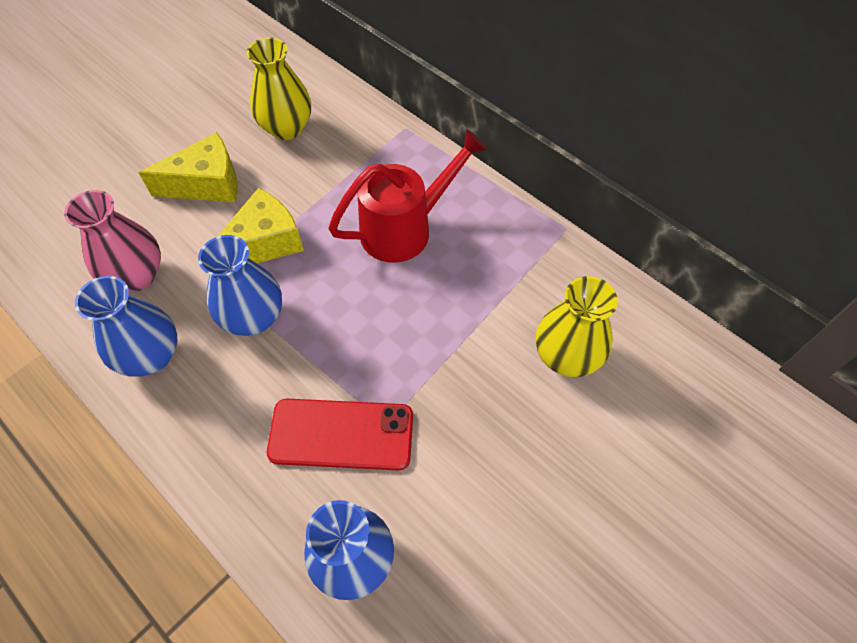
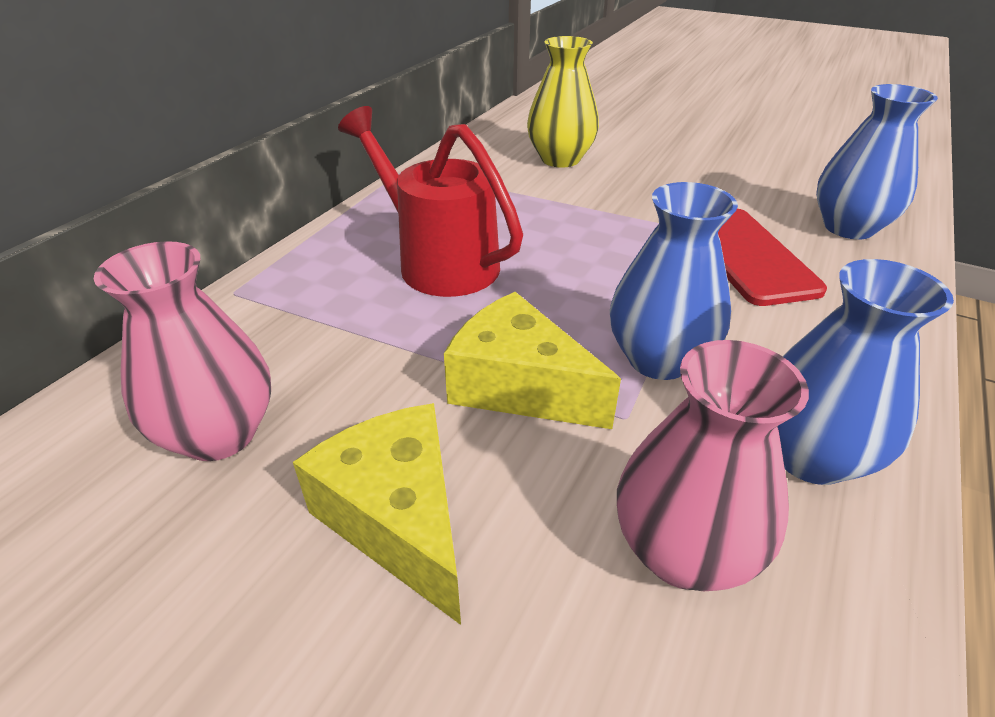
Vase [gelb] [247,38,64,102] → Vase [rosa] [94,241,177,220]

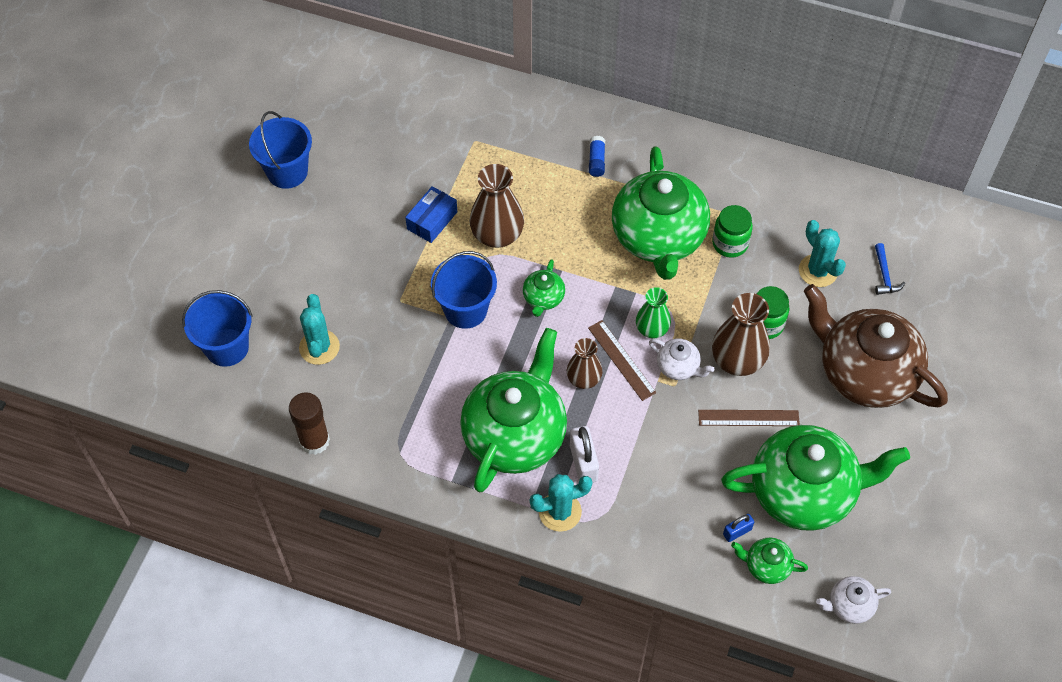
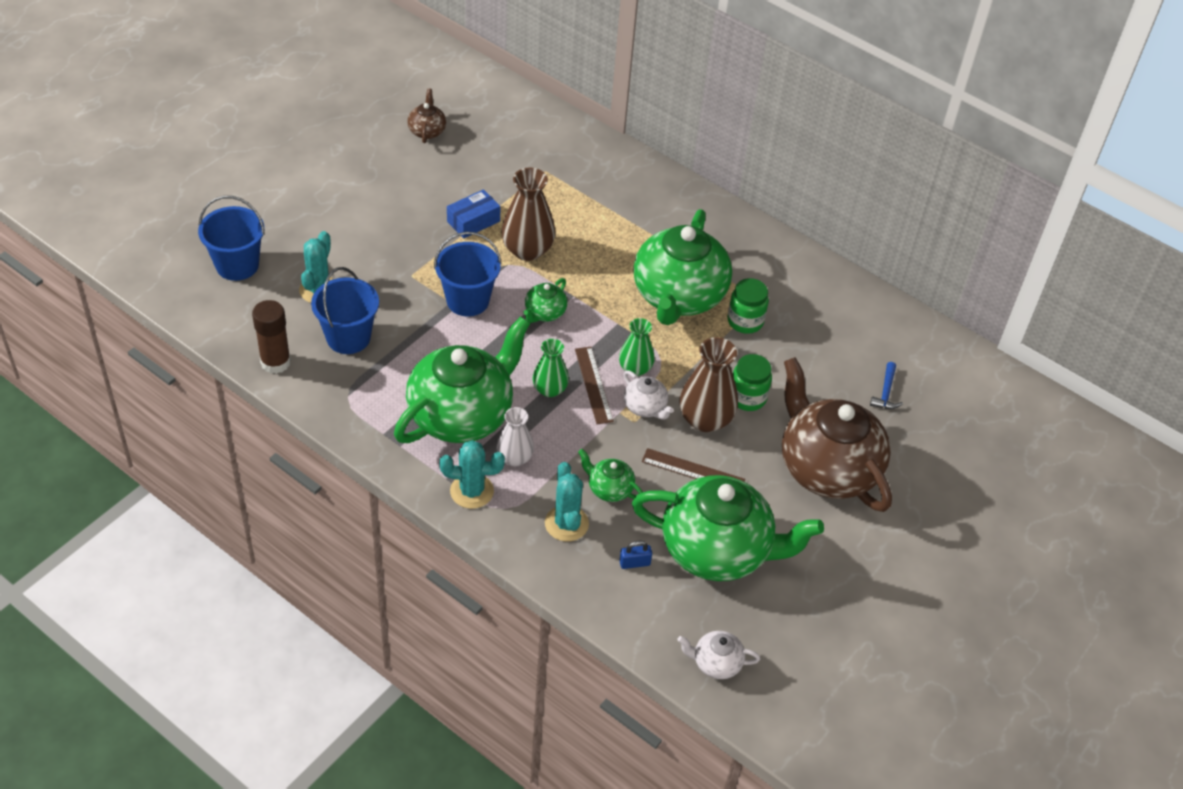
Eimer [blau] [249,111,63,78] → Eimer [blau] [311,267,68,87], relocated
- → Teekanne [braun] [408,88,38,55]
Vorhängeschloss [weiß] [570,426,29,57] → Vase [weiß] [496,407,38,59]
Vase [braun] [567,338,36,51] → Vase [grün] [533,339,36,58]
Kaktus [türkis] [799,220,47,67] → Kaktus [türkis] [545,462,44,80], relocated
Teekanne [grün] [731,538,77,46] → Teekanne [grün] [578,449,65,53], relocated
Klebestift [blau] [589,136,16,41] → -

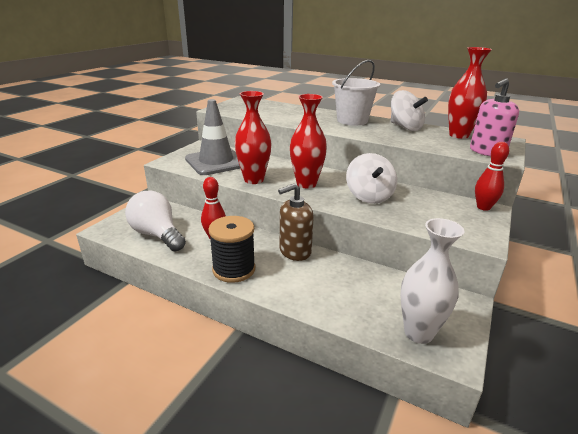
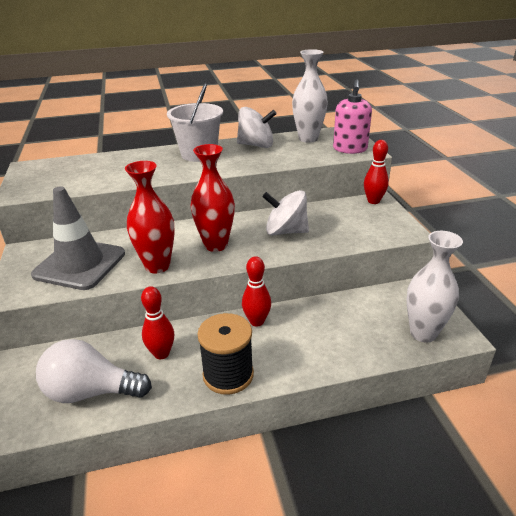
Seifenspender [braun] [278,183,36,78] → Bowlingkegel [rot] [242,256,29,71]
Kreisel [weiß] [346,153,51,51] → Kreisel [weiß] [262,190,47,46], 150 degrees clockwise
Vase [rot] [448,47,44,92] → Vase [weiß] [292,49,36,94]

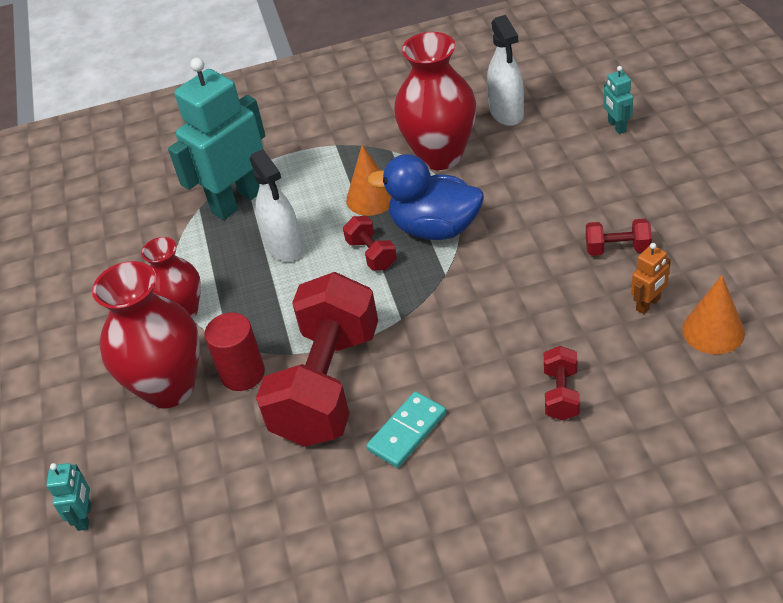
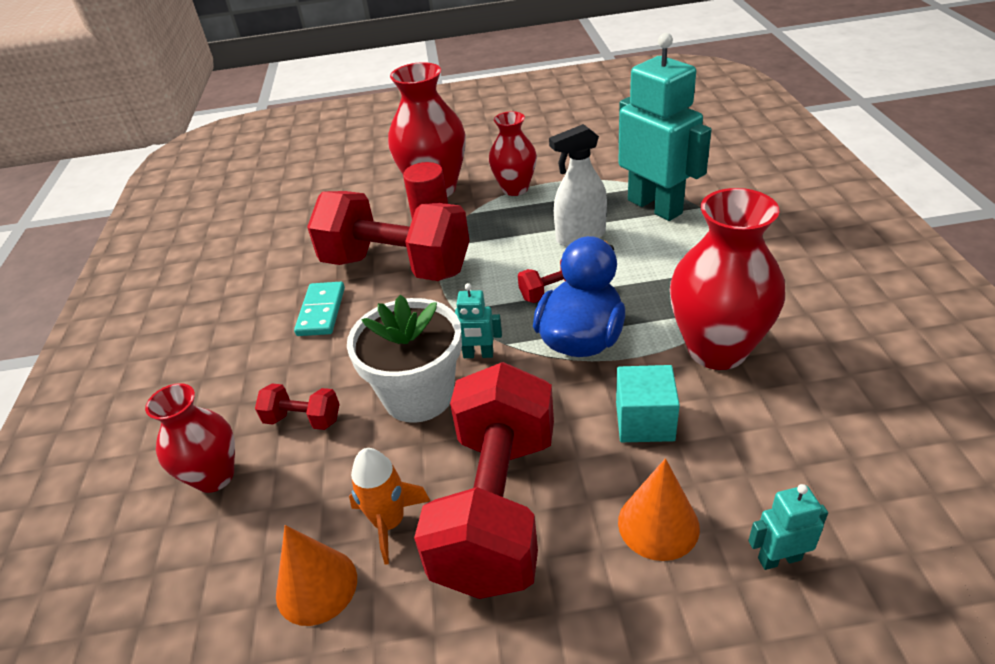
- → Vase [rot] [145,383,90,110]
Dominostein [türkis] [366,392,80,76] → Dominostein [türkis] [294,282,51,54], 45 degrees clockwise
- → Blumentopf [weiß] [347,295,115,128]
Roboter [orange] [631,243,40,71] → Rakete [orange] [349,448,81,117]
Hantel [rot] [586,219,66,37] → Hantel [rot] [414,362,140,237], x2.42
Roboter [türkis] [46,463,46,68] → Roboter [türkis] [455,283,47,75], relocated
- → Kubus [türkis] [616,365,64,77]
Kegel [orange] [346,145,46,71] → Kegel [orange] [618,458,82,103], relocated
Sprühflasche [weiß] [487,15,37,111] → -

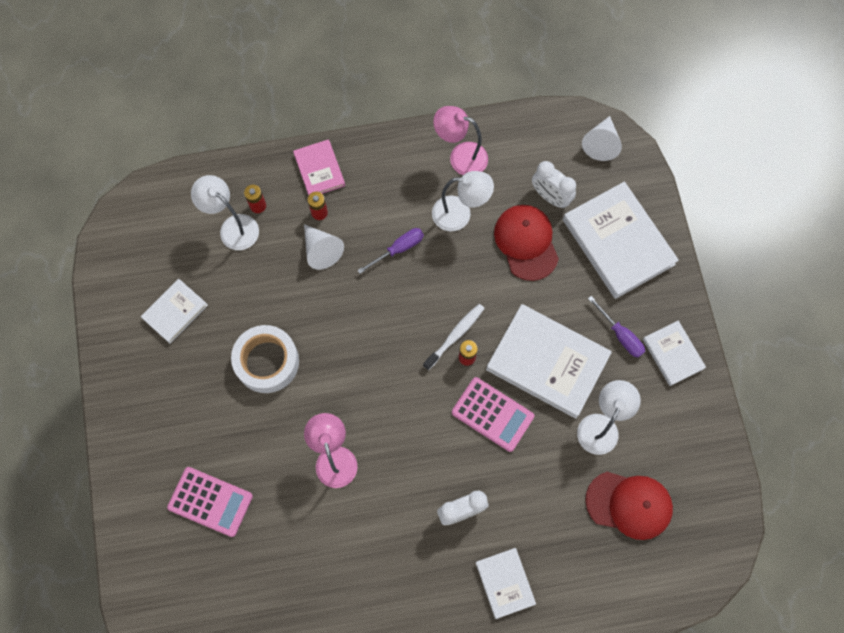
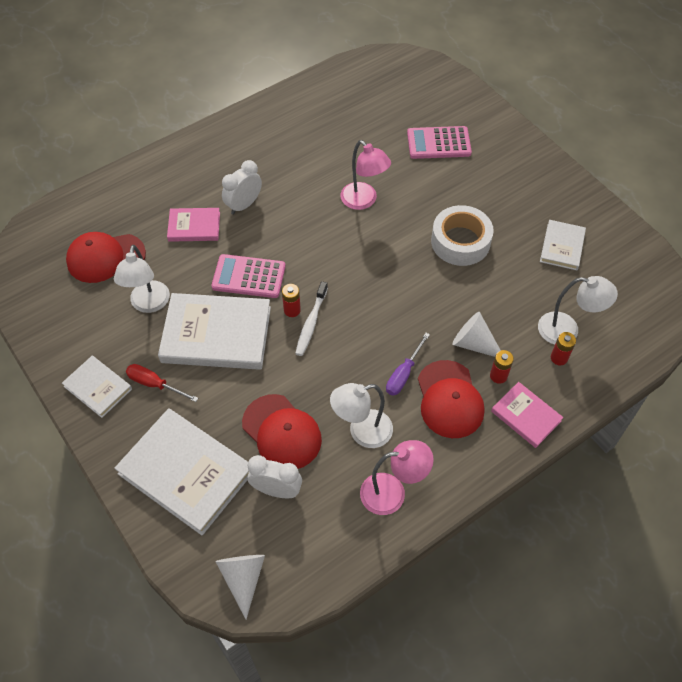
Schraubenzieher [lila] [588,296,57,61] → Schraubenzieher [rot] [126,364,72,38]
- → Buch [rosa] [167,208,53,34]
- → Kappe [rot] [418,360,66,78]
Buch [weiß] [475,548,61,71] → -

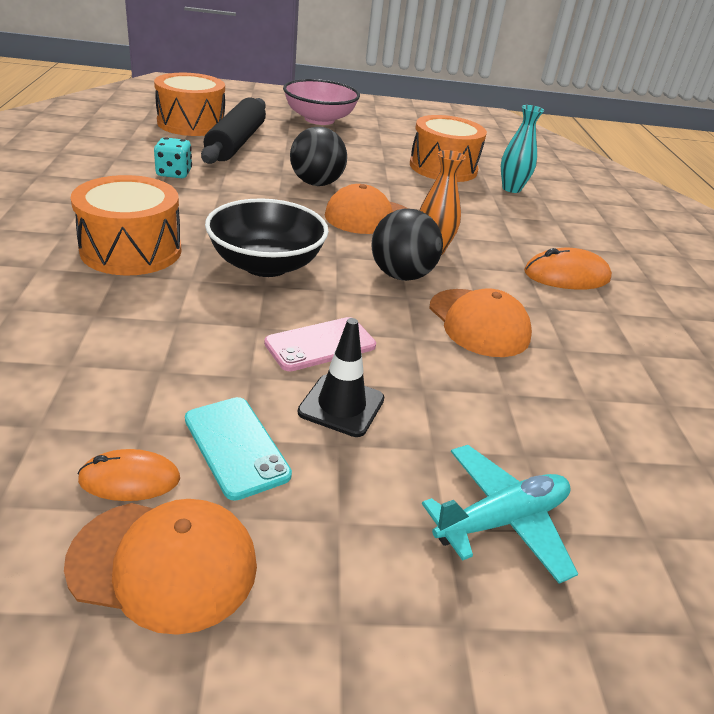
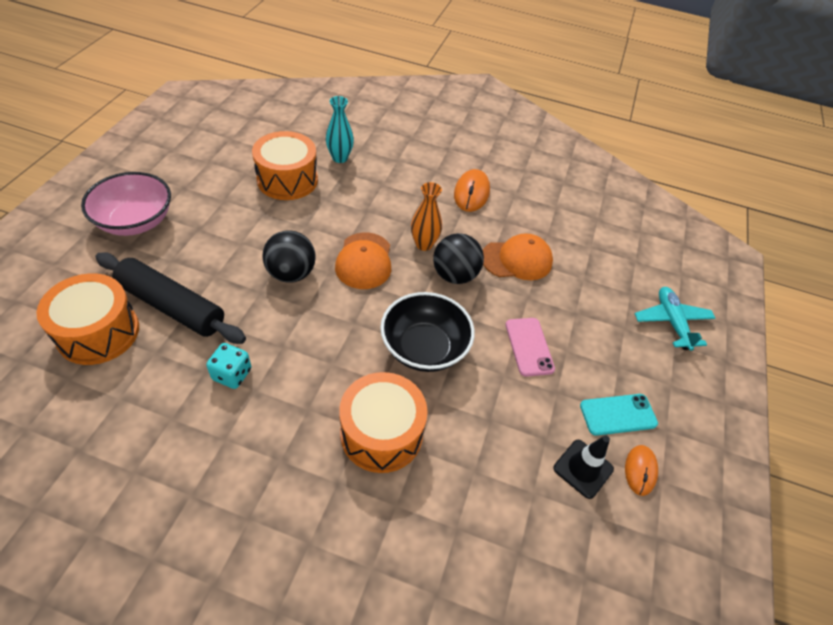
Leitkegel [schwarz] [298,318,86,119] → Leitkegel [schwarz] [553,436,61,63], relocated
Kappe [orange] [64,499,193,136] → -

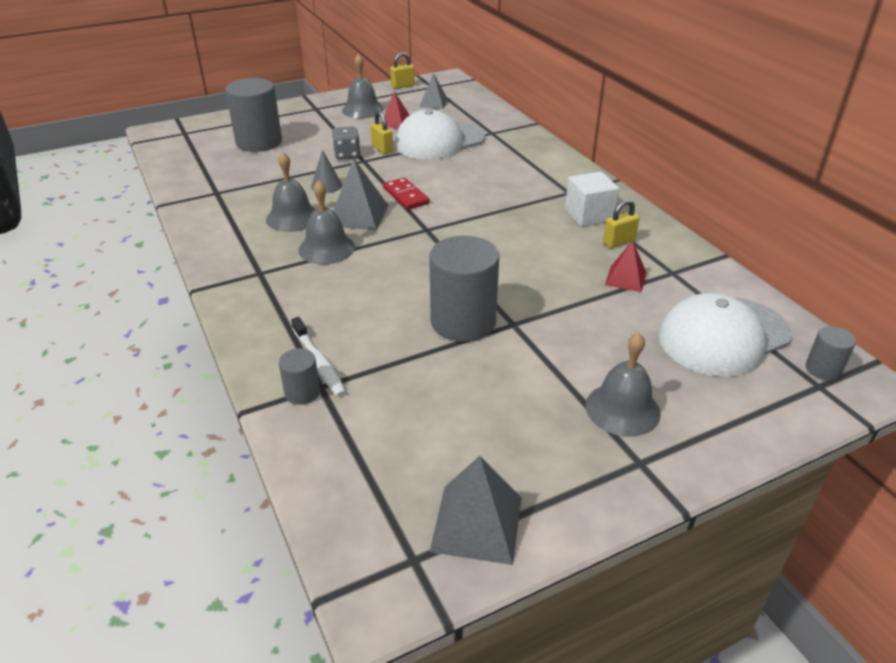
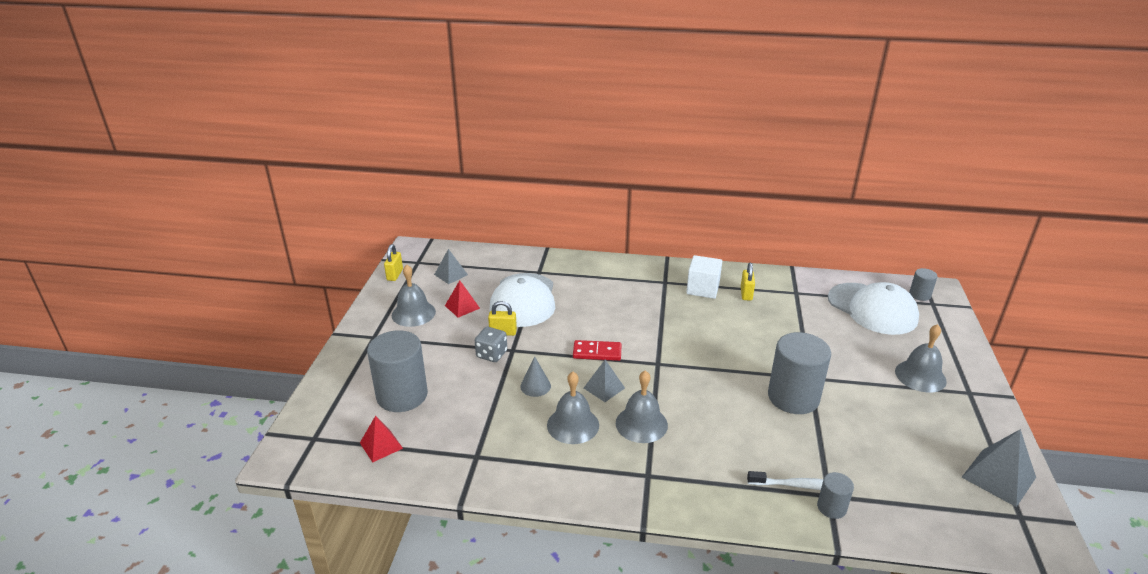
Pyramide [rot] [605,241,41,51] → Pyramide [rot] [360,416,43,46], relocated
Pyramide [grau] [333,158,56,73] → Pyramide [grau] [584,360,41,42], x0.64
Kappe [weiß] [659,293,133,84] → Kappe [weiß] [828,282,91,53], 45 degrees counterclockwise

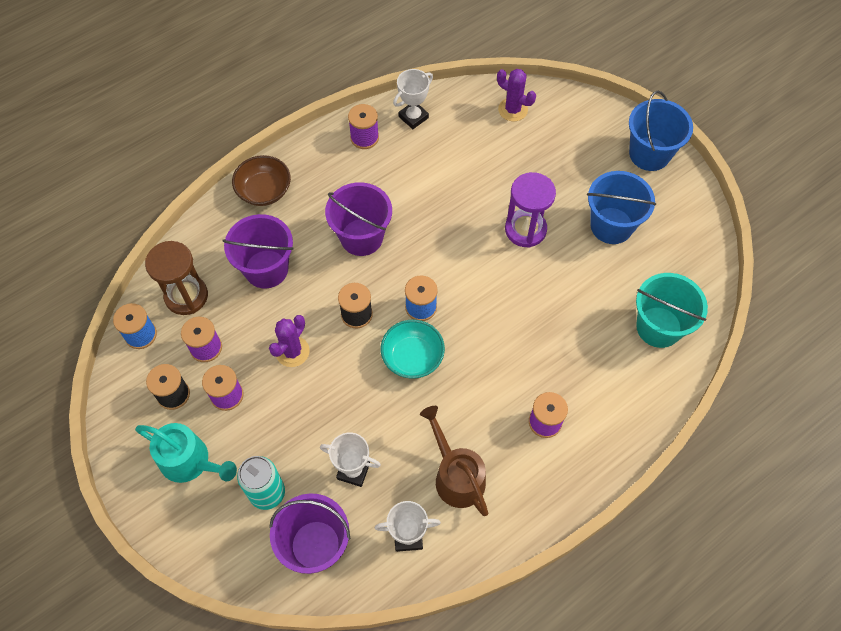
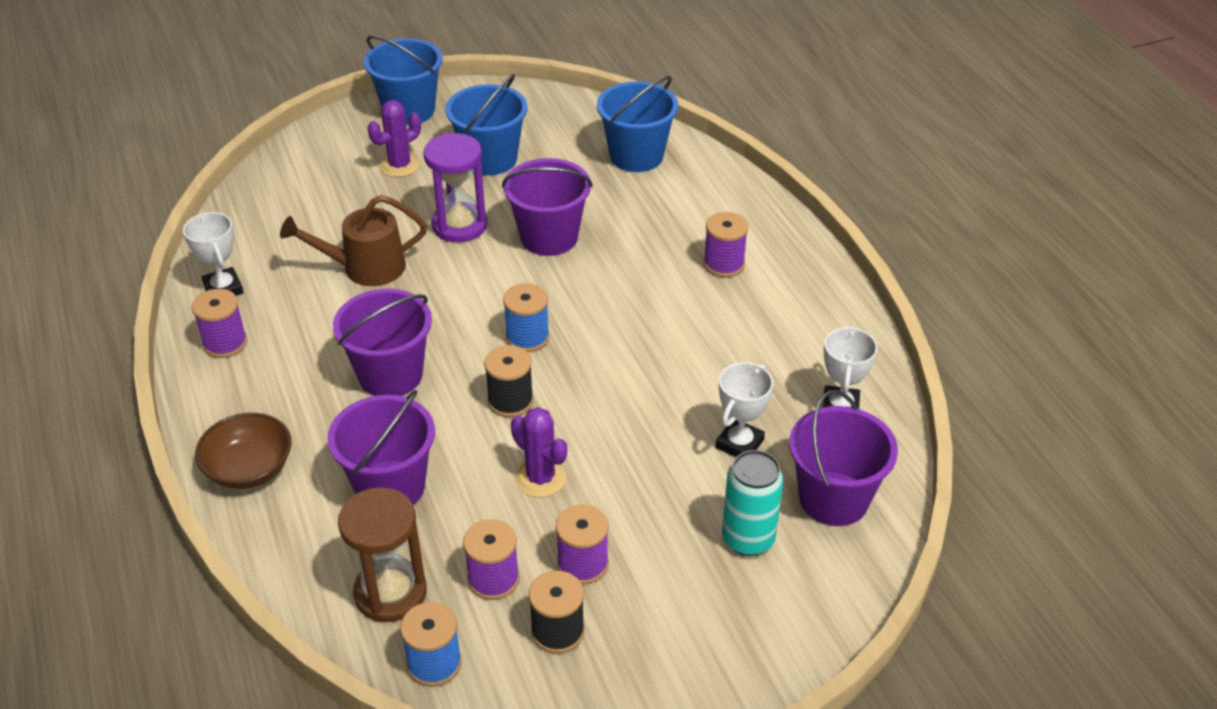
Gießkanne [braun] [420,406,68,110] → Gießkanne [braun] [280,195,147,91], relocated
Kaktus [lila] [497,69,39,52] → Kaktus [lila] [368,100,53,77], relocated
- → Eimer [lila] [502,158,91,98]
Eimer [türkis] [636,273,72,75] → Eimer [blau] [597,76,81,96]
Gießkanne [türkis] [135,423,102,60] → -
Schüssel [türkis] [381,320,64,59] → -

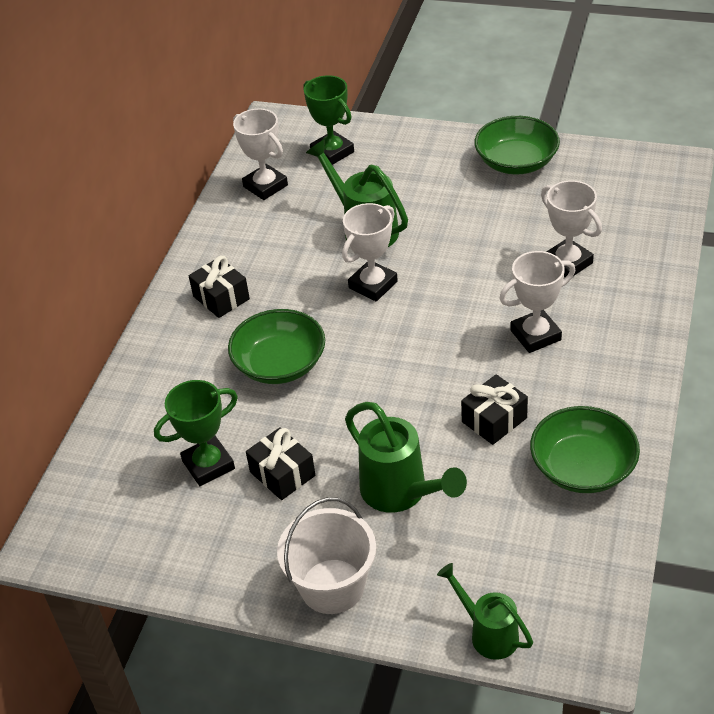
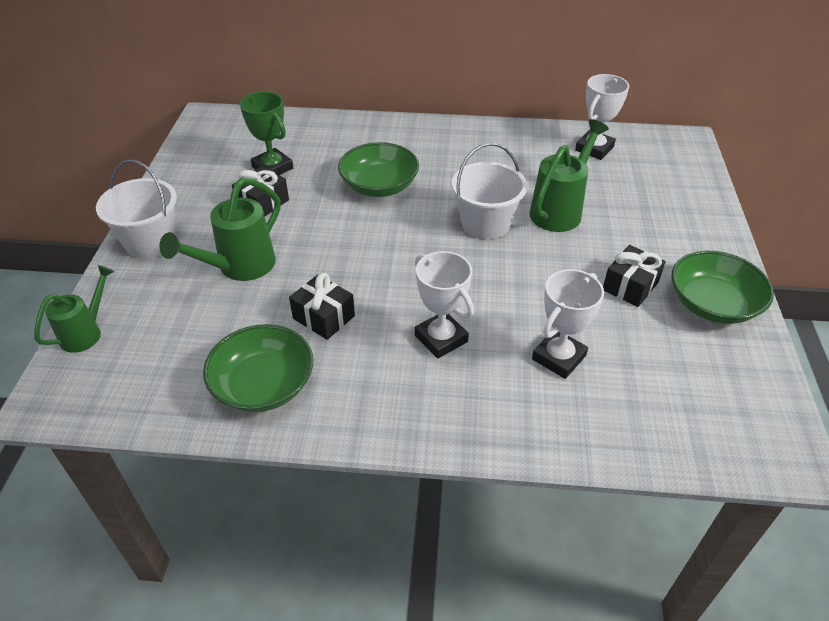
Pokal [weiß] [342,203,56,98] → Eimer [weiß] [452,143,75,97]
Geschenk [schwarz] [189,256,61,62] → Geschenk [schwarz] [603,245,63,62], relocated
Pokal [grün] [303,75,51,90] → -

